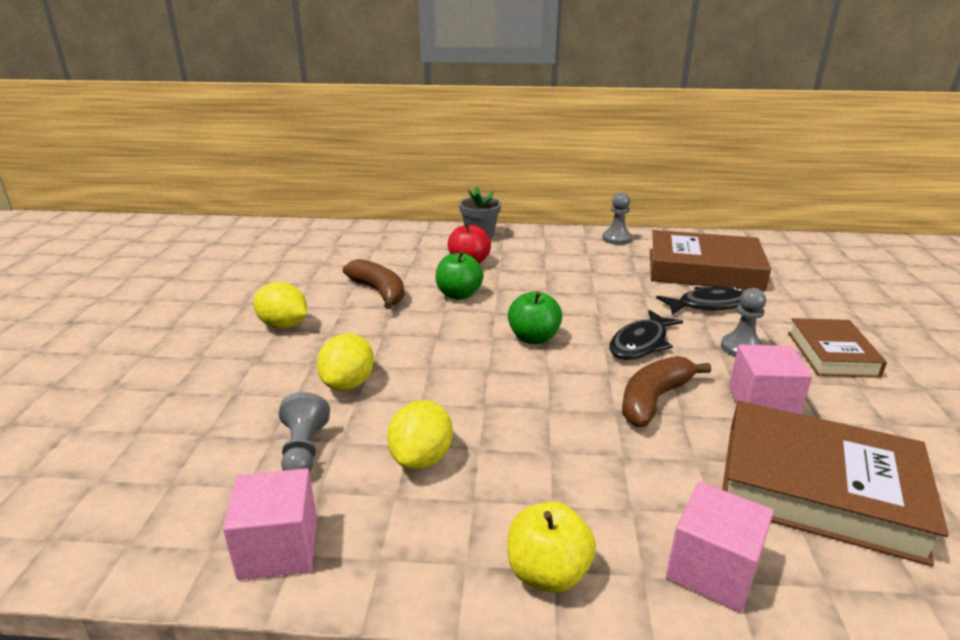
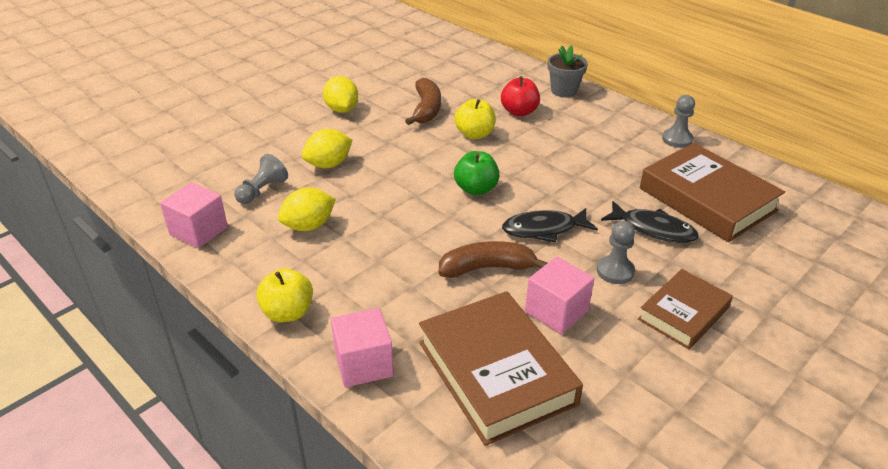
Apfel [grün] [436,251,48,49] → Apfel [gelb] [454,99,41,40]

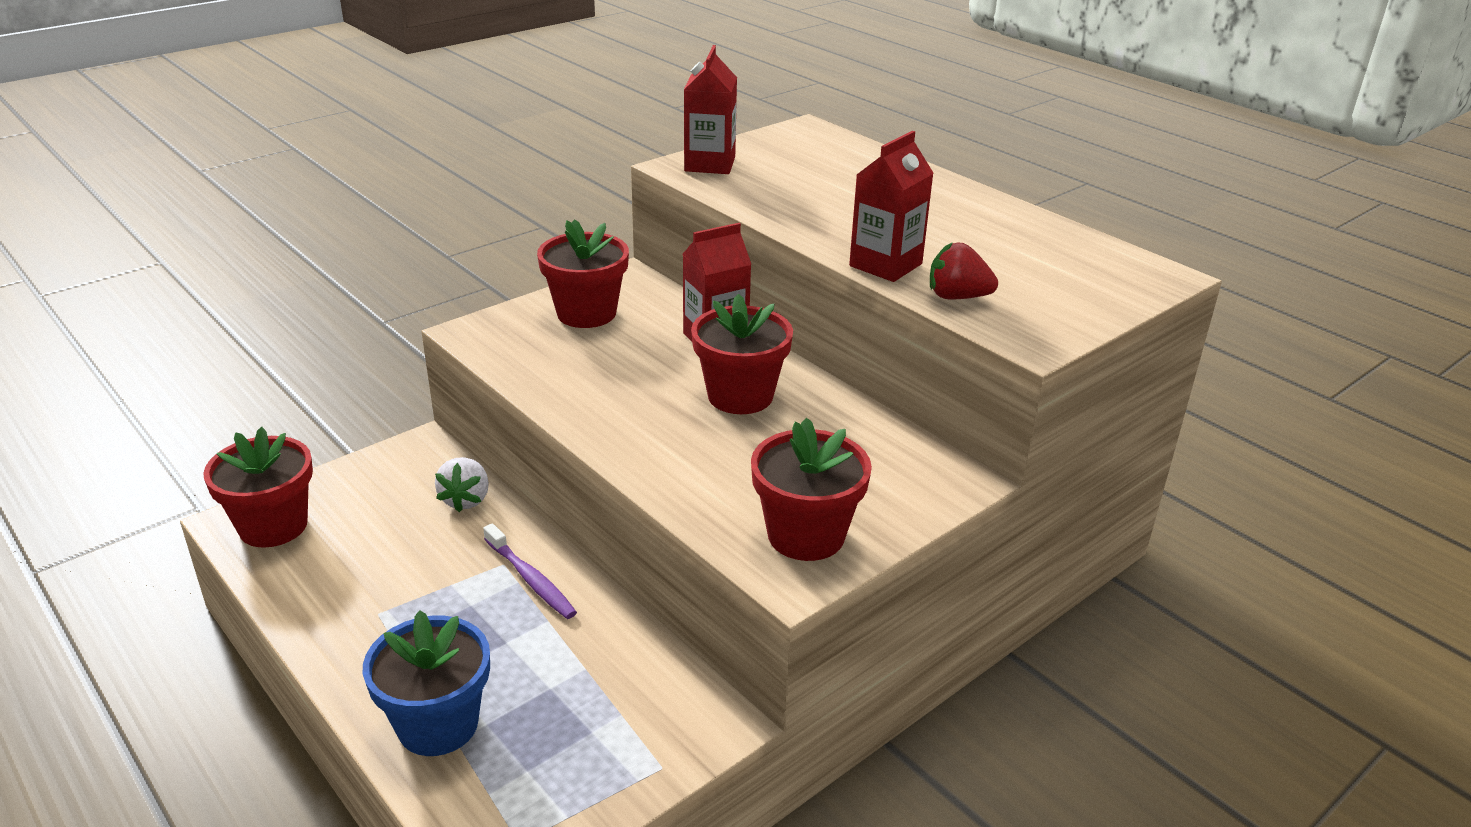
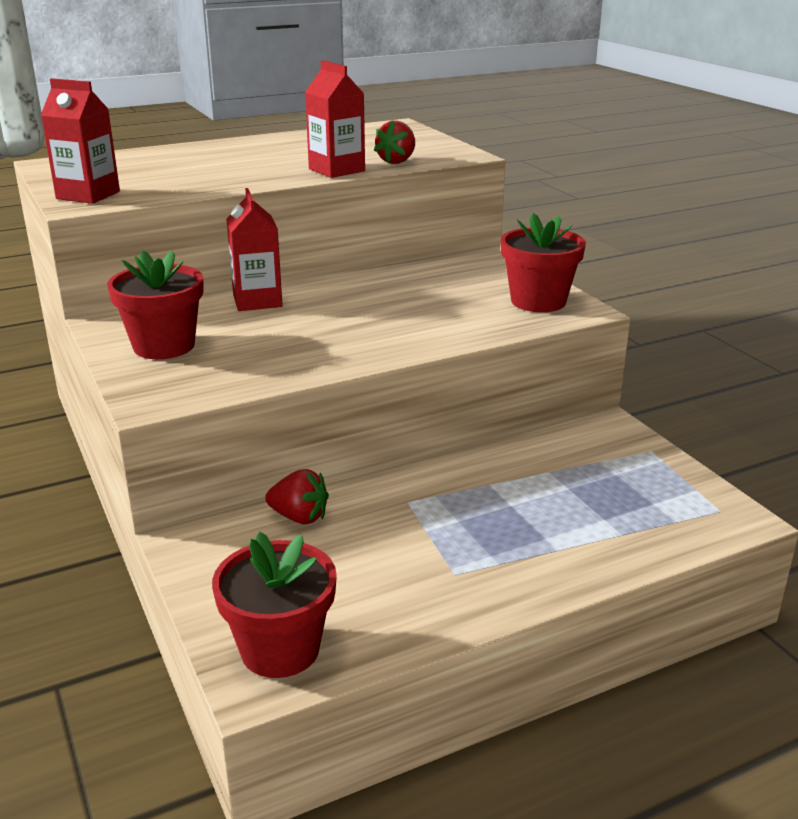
Erdbeere [weiß] [435,457,54,55] → Erdbeere [rot] [265,469,64,55]
Blumentopf [blau] [363,610,127,146] → -
Zahnbürste [lila] [483,523,94,96] → -
Blumentopf [rot] [691,294,102,120] → -

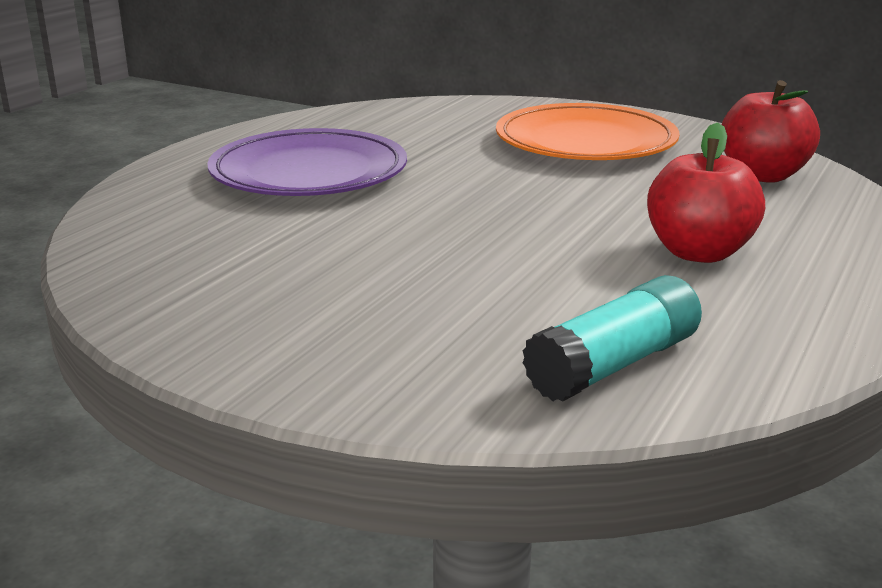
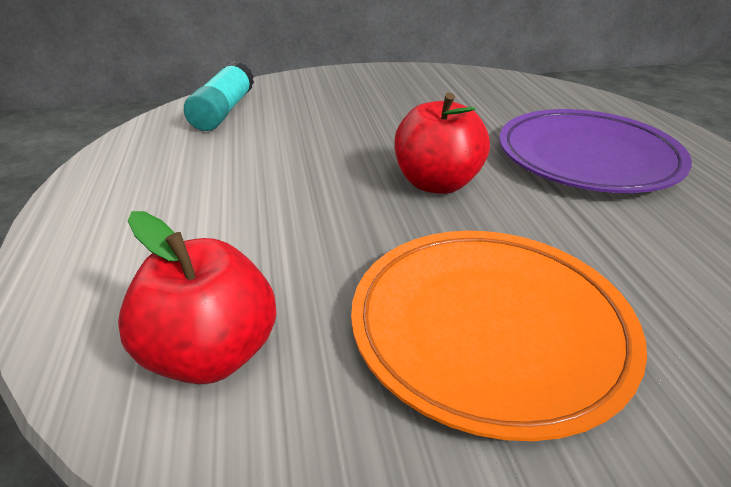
Apfel [rot] [647,122,118,141] → Apfel [rot] [394,93,96,101], relocated

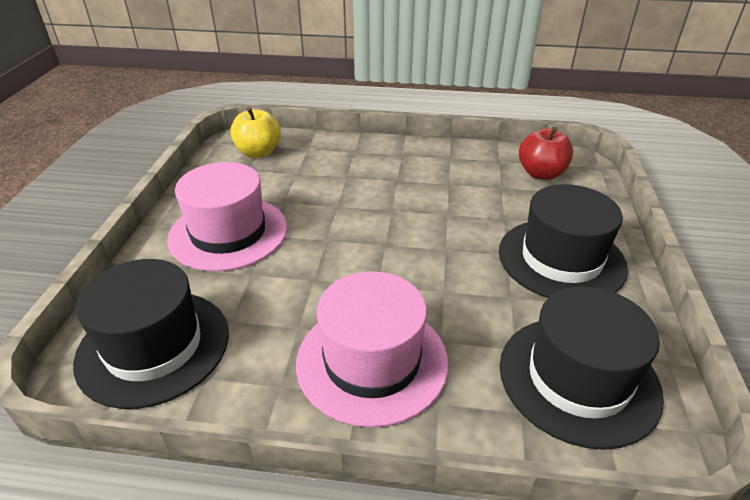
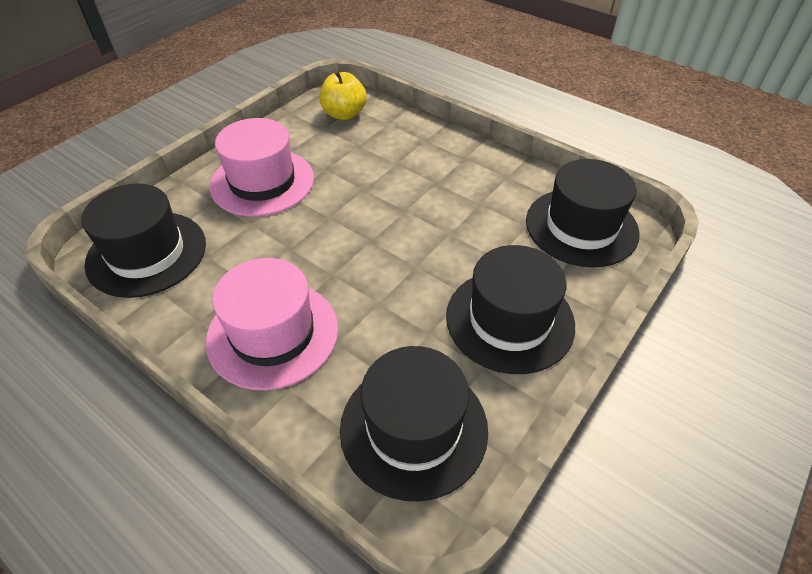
Apfel [rot] [519,127,54,53] → Hut [schwarz] [526,159,114,108]

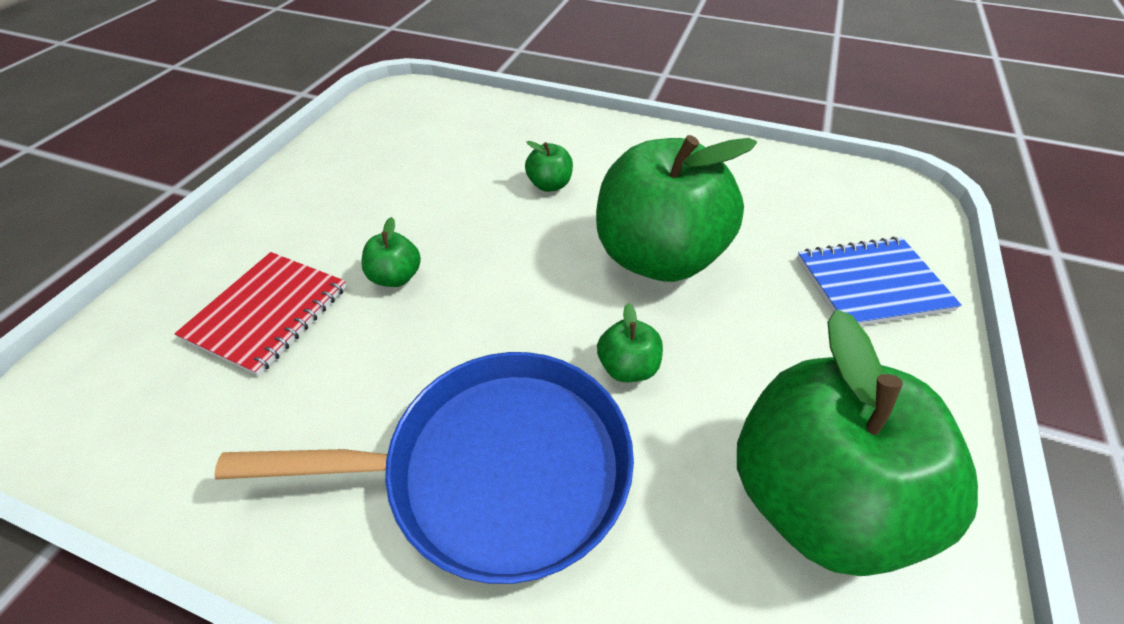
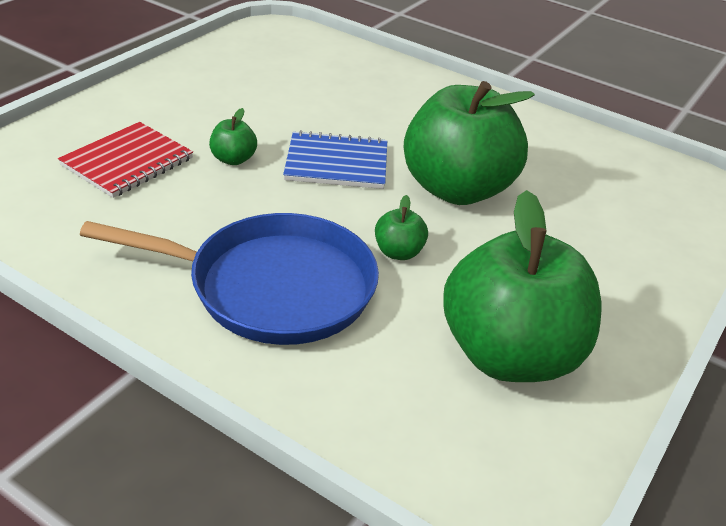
Notizbuch [blau] [797,237,165,89] → Notizbuch [blau] [283,130,104,59], relocated
Apfel [grün] [525,141,48,51] → -

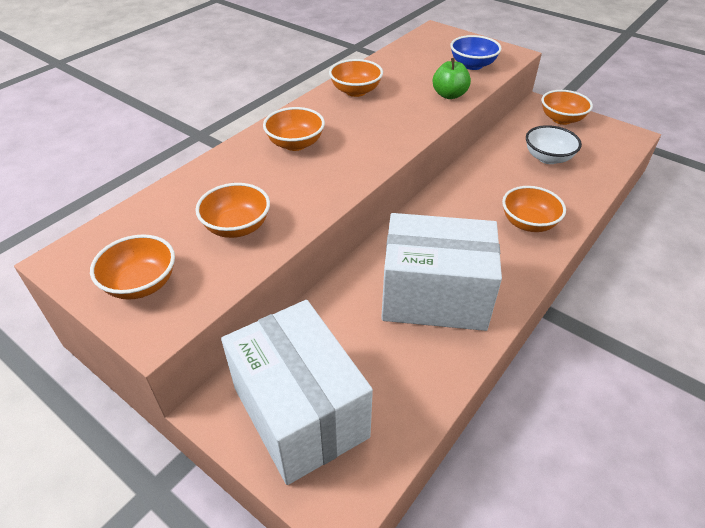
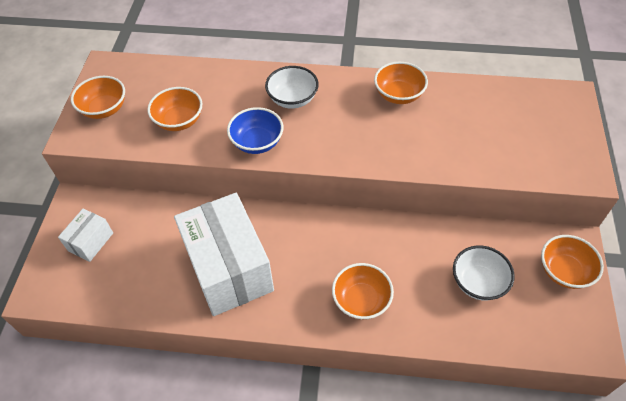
Schachtel [weiß] [221,300,152,185] → Schachtel [weiß] [58,209,55,53], x0.46
Schüssel [blau] [450,35,52,35] → Schüssel [blau] [227,107,56,47], relocated
Schüssel [orange] [263,107,62,44] → Schüssel [weiß] [265,66,54,42]
Apfel [grün] [433,58,38,41] → -

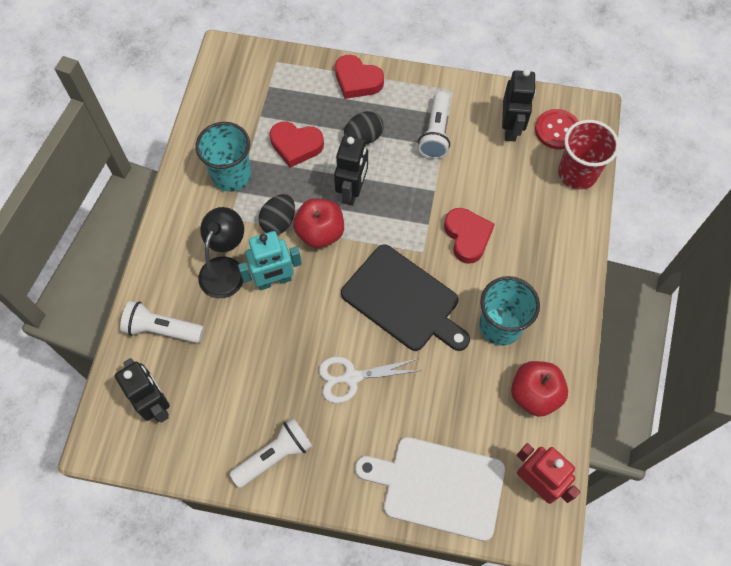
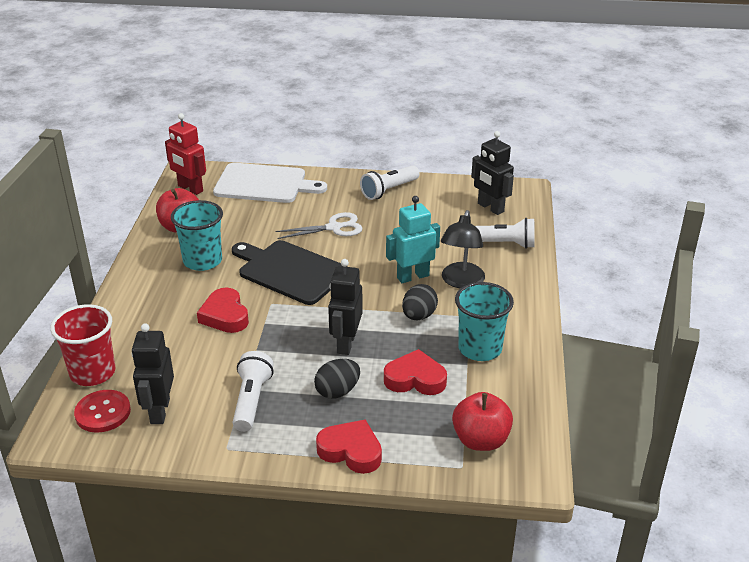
Apfel [rot] [293,198,51,50] → Apfel [rot] [452,392,61,59], relocated

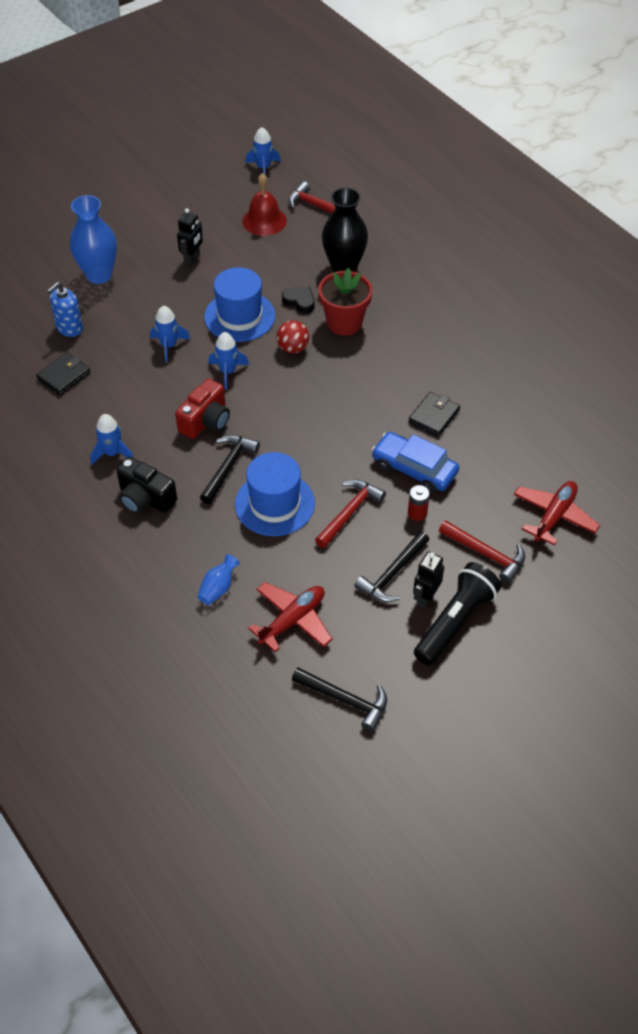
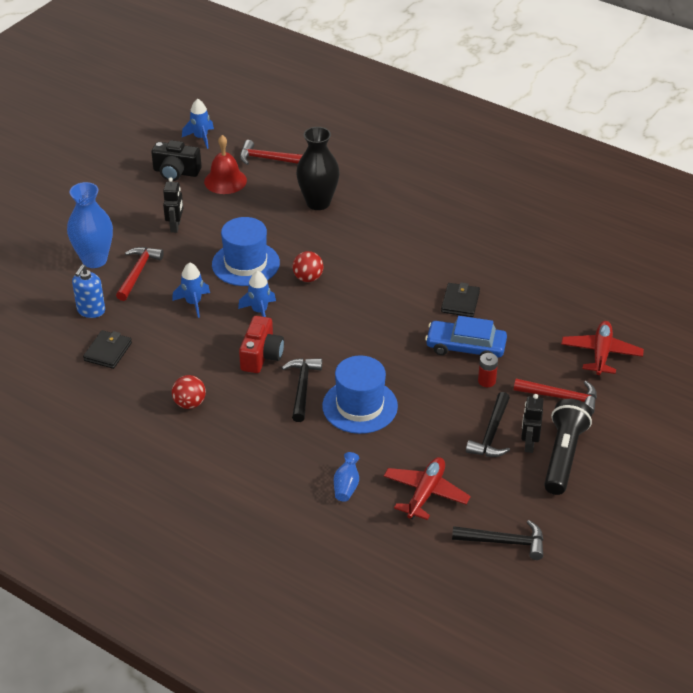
Hammer [rot] [315,479,71,69] → Hammer [rot] [116,247,48,54], relocated
Kamera [schwarz] [117,457,60,57] → Kamera [schwarz] [151,140,51,41], relocated
Rakete [blau] [90,414,43,51] → Ball [rot] [172,375,34,34]
Herz [schwarz] [282,286,33,27] → -
Blumentopf [rot] [318,268,55,67] → -

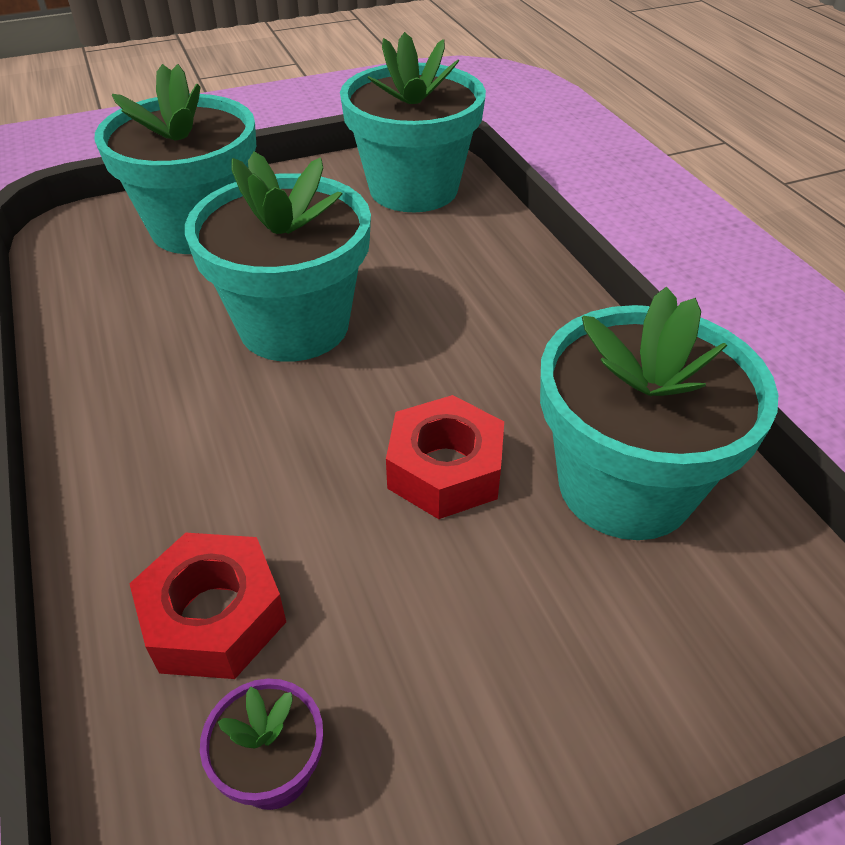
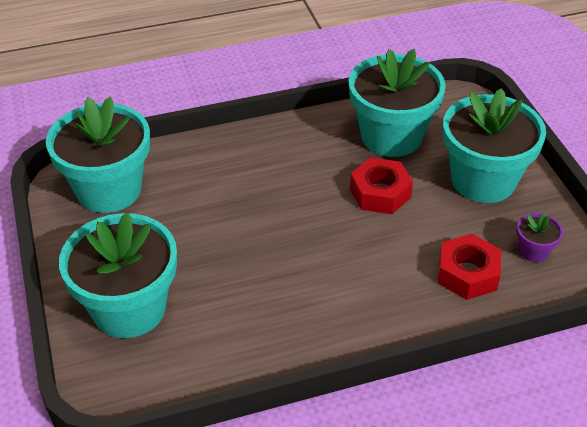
Blumentopf [türkis] [185,151,186,211] → Blumentopf [türkis] [443,88,103,115], relocated

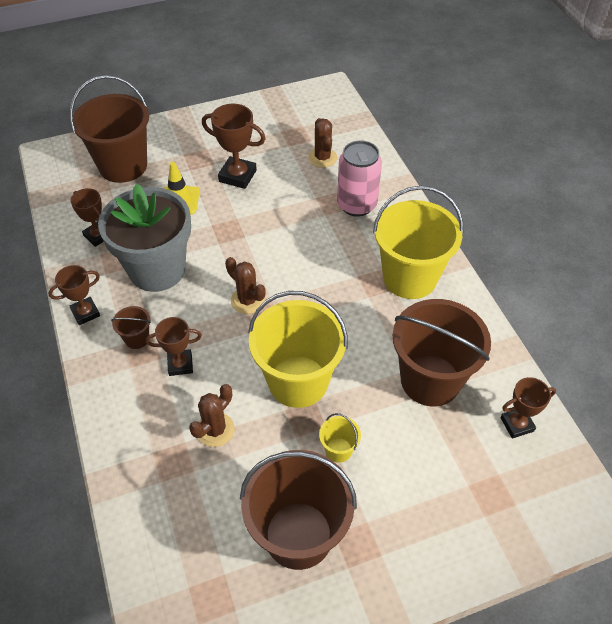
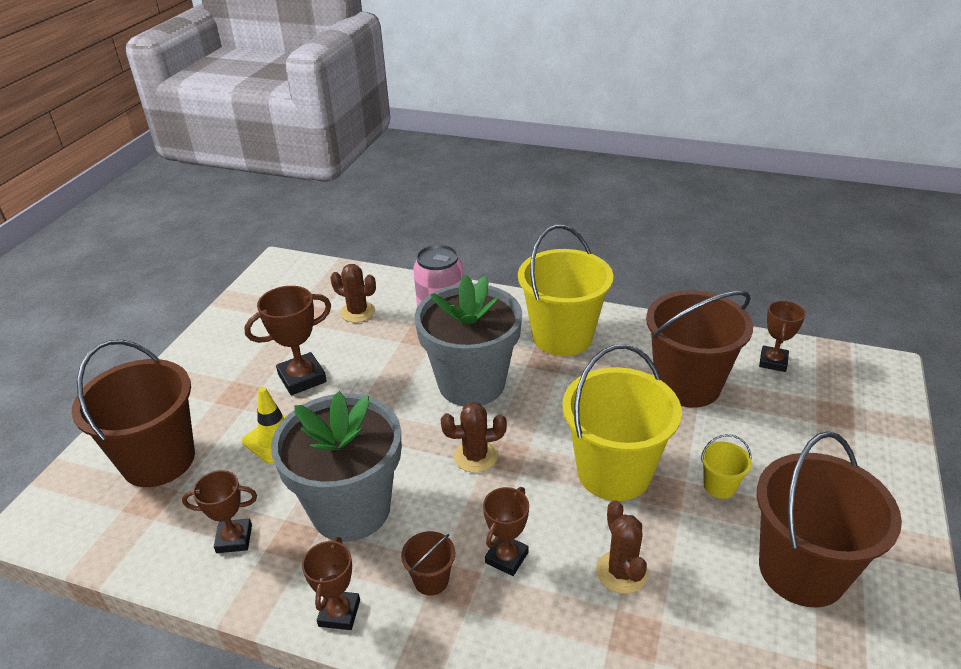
- → Blumentopf [grau] [414,275,108,131]

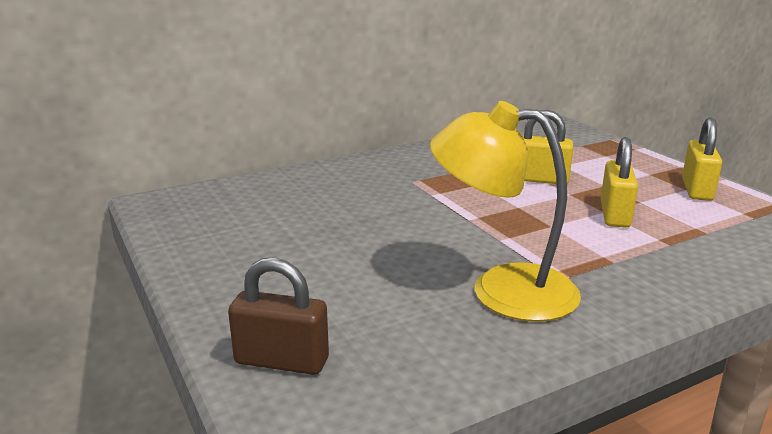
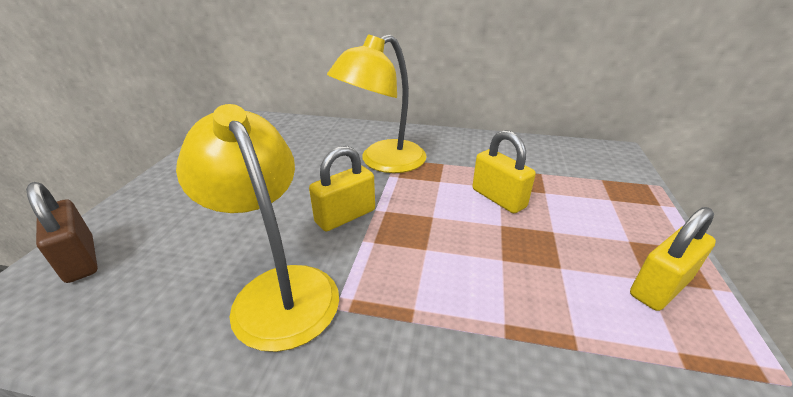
Vorhängeschloss [gelb] [601,137,37,91] → Vorhängeschloss [gelb] [309,146,66,85], relocated
- → Lampe [gelb] [327,34,100,139]

